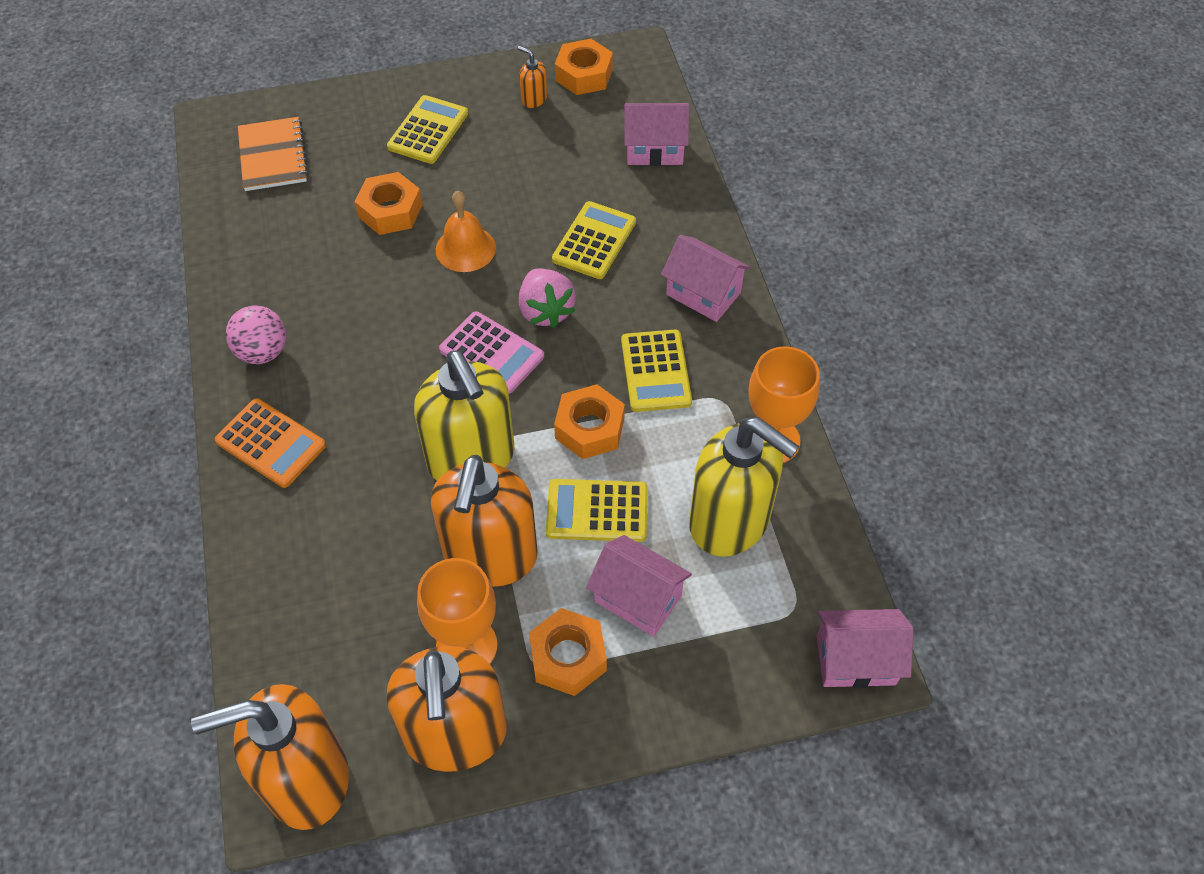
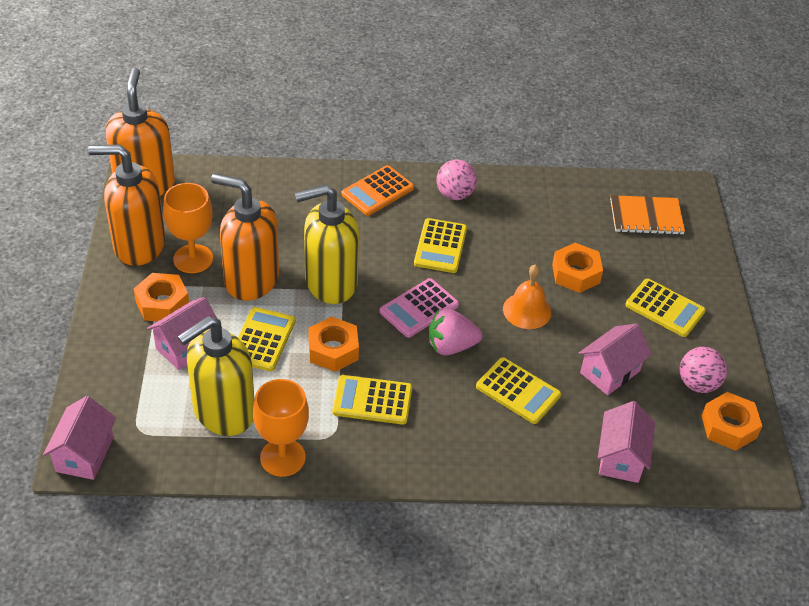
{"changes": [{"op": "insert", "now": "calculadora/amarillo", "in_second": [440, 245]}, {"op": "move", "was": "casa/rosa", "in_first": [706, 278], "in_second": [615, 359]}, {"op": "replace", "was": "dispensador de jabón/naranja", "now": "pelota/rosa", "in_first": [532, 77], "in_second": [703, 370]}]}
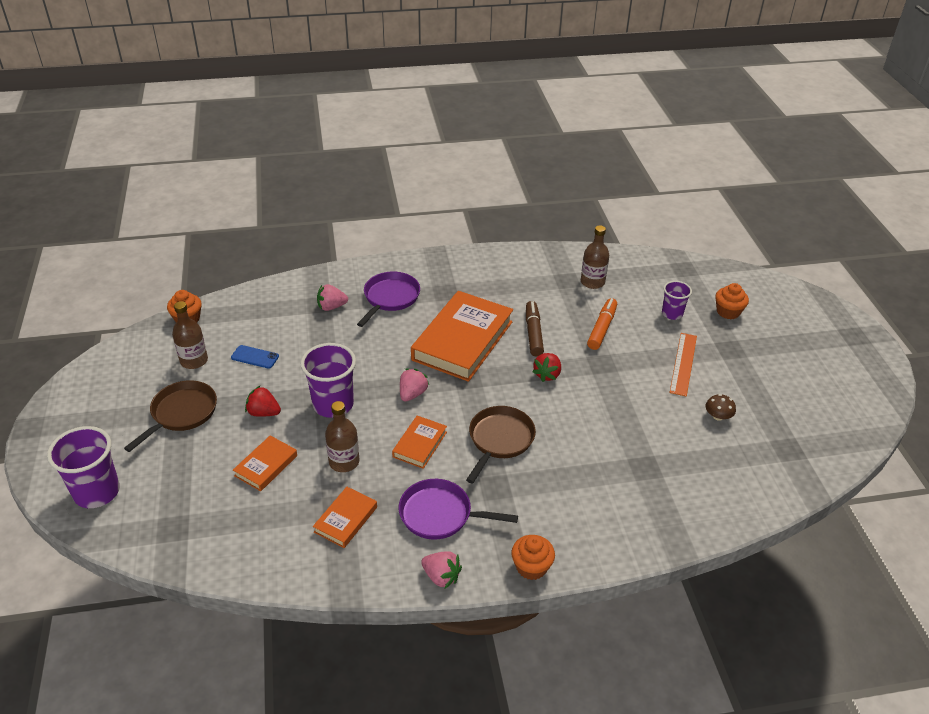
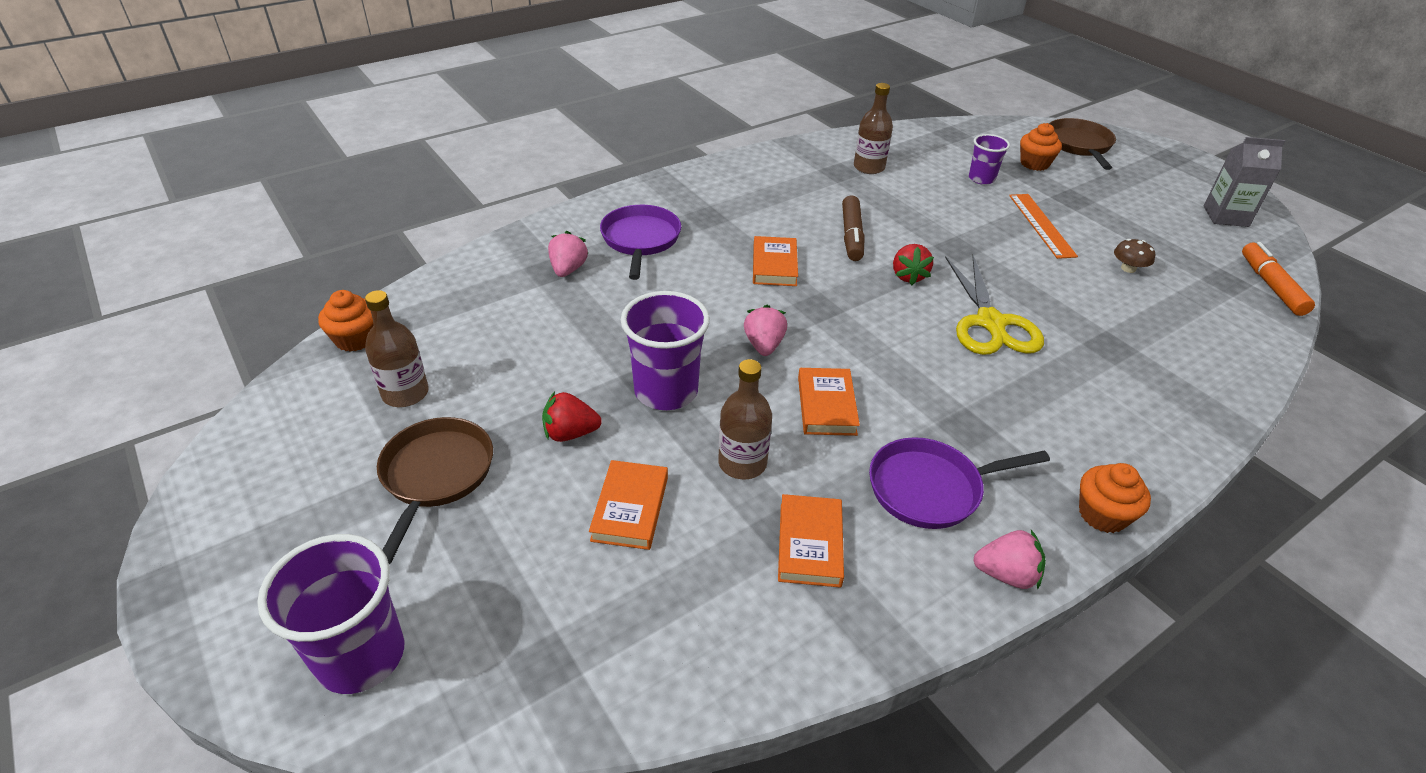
{"changes": [{"op": "rotate", "was": "fresa/rosa", "in_first": [332, 297], "in_second": [568, 254], "clockwise": 135}, {"op": "resize", "was": "libro/naranja", "in_first": [462, 336], "in_second": [775, 261], "ratio": 0.48}, {"op": "rotate", "was": "rotulador/marrón", "in_first": [535, 329], "in_second": [853, 228], "clockwise": -150}, {"op": "insert", "now": "tijeras/amarillo", "in_second": [994, 305]}, {"op": "move", "was": "sartén/marrón", "in_first": [501, 444], "in_second": [1082, 144]}, {"op": "insert", "now": "cartón de leche/gris", "in_second": [1244, 182]}, {"op": "move", "was": "rotulador/naranja", "in_first": [602, 324], "in_second": [1278, 279]}, {"op": "delete", "was": "móvil/azul", "in_first": [255, 357]}]}
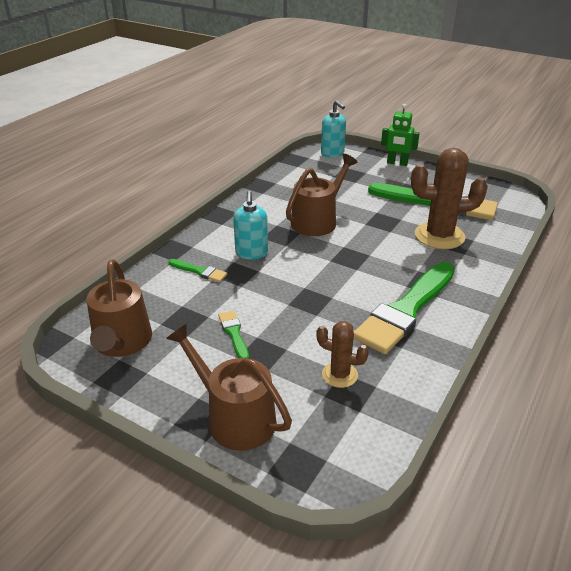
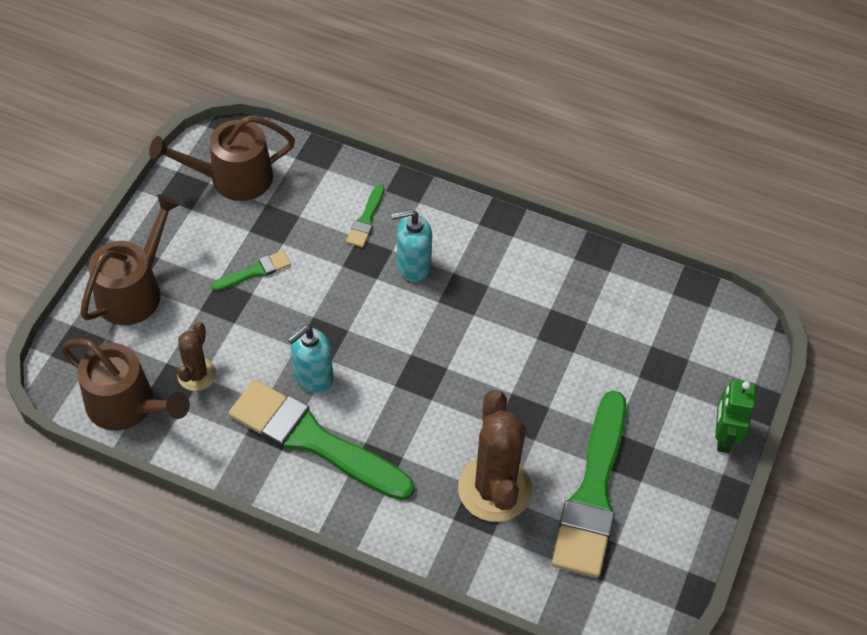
{"changes": [{"op": "move", "was": "regadera/marrón", "in_first": [322, 195], "in_second": [125, 384]}, {"op": "move", "was": "dispensador de jabón/turquesa", "in_first": [333, 128], "in_second": [310, 359]}]}
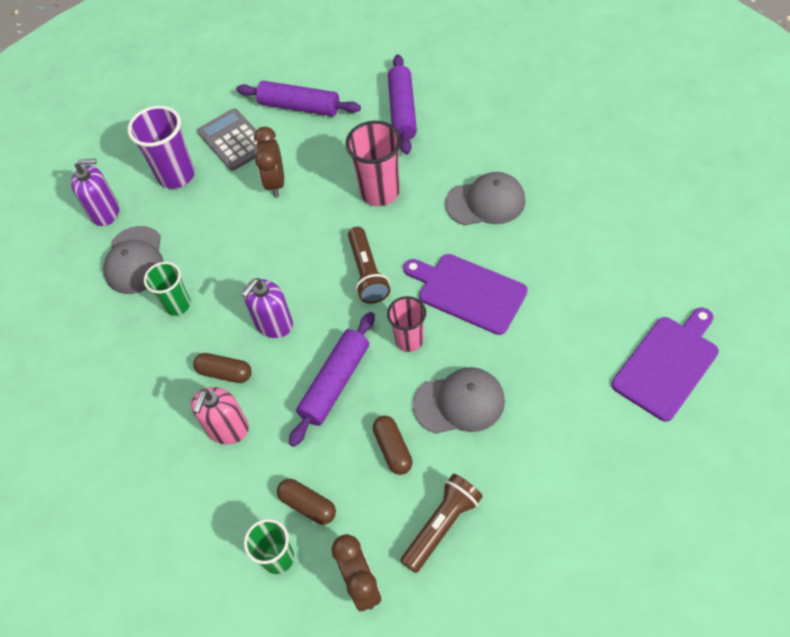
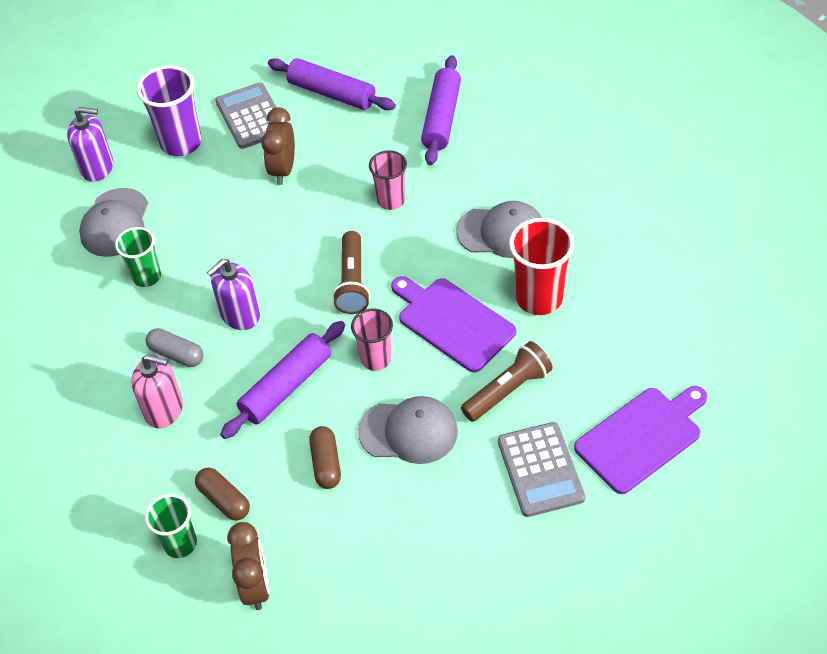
{"changes": [{"op": "rotate", "was": "dispensador de jabón/rosa", "in_first": [220, 415], "in_second": [157, 391], "clockwise": -105}, {"op": "recolor", "was": "cápsula/marrón", "now": "cápsula/gris", "in_first": [222, 368], "in_second": [175, 347]}, {"op": "resize", "was": "vaso/rosa", "in_first": [373, 163], "in_second": [388, 180], "ratio": 0.64}, {"op": "move", "was": "lámpara de mano/marrón", "in_first": [442, 523], "in_second": [507, 381]}, {"op": "insert", "now": "calculadora/gris", "in_second": [541, 469]}, {"op": "insert", "now": "vaso/rojo", "in_second": [541, 266]}]}
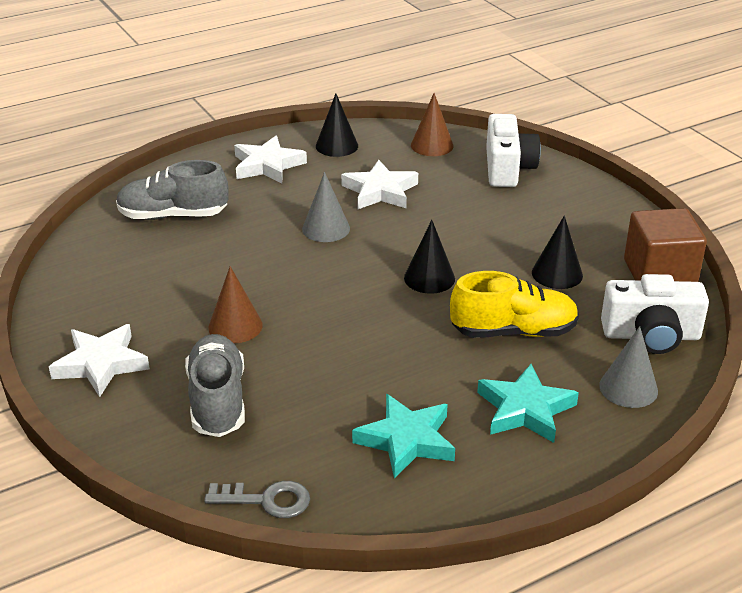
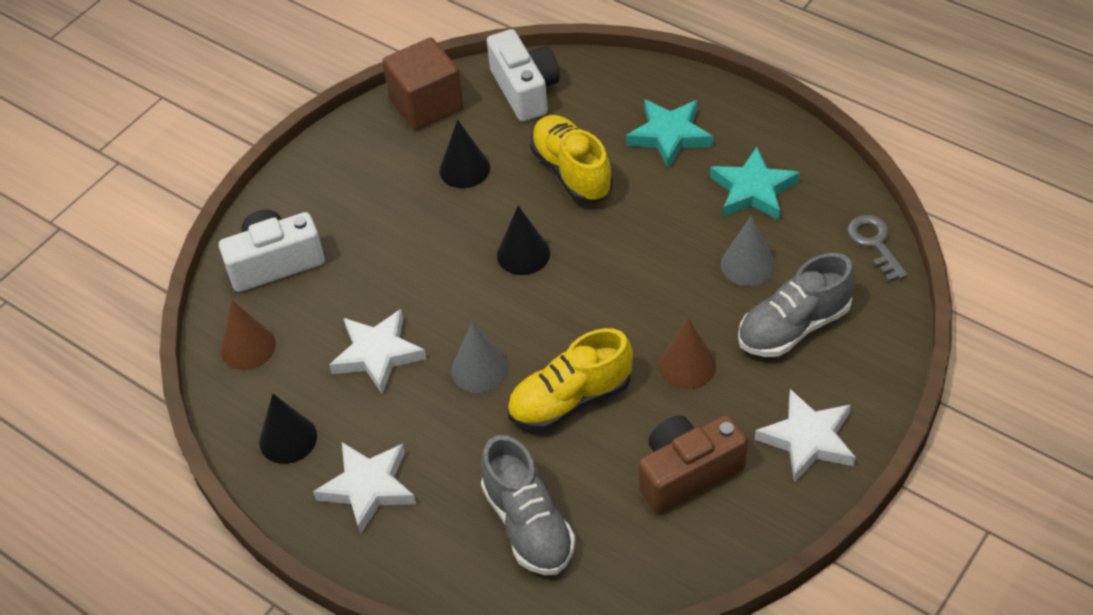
{"changes": [{"op": "insert", "now": "zapato/amarillo", "in_second": [570, 379]}, {"op": "insert", "now": "cámara/marrón", "in_second": [693, 464]}, {"op": "move", "was": "cono/gris", "in_first": [628, 367], "in_second": [748, 250]}]}
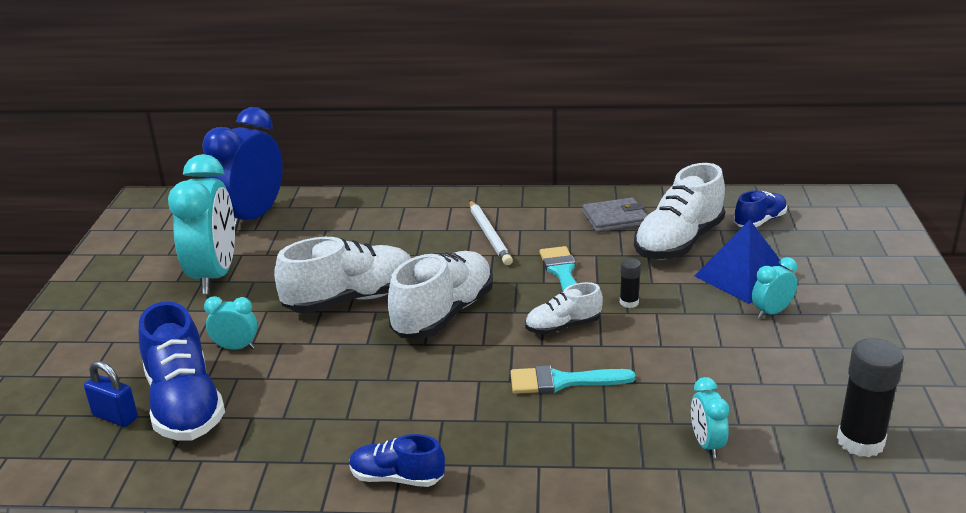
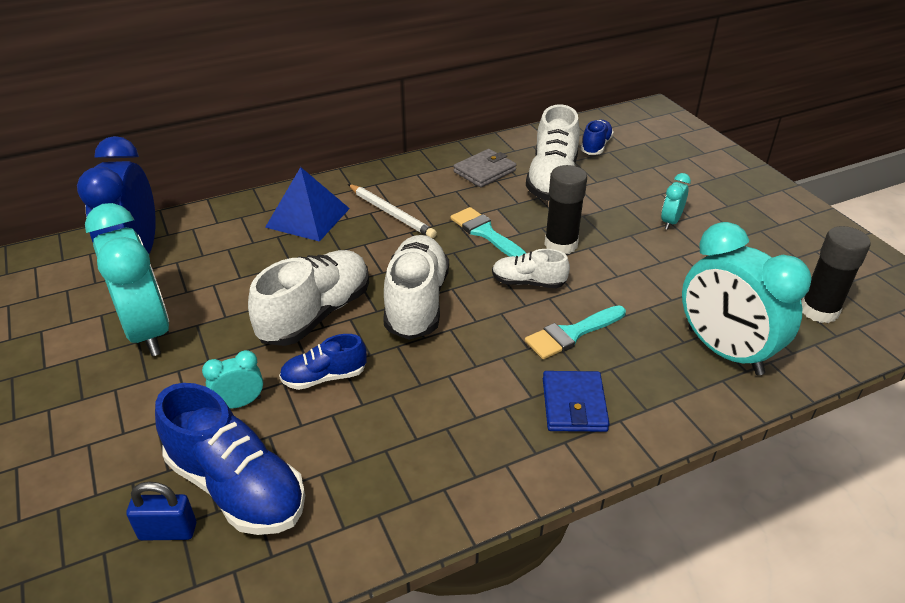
{"changes": [{"op": "move", "was": "pirámide/azul", "in_first": [740, 262], "in_second": [307, 204]}, {"op": "move", "was": "zapato/azul", "in_first": [397, 460], "in_second": [323, 362]}, {"op": "rotate", "was": "zapato/blanco", "in_first": [564, 308], "in_second": [531, 268], "clockwise": 60}, {"op": "insert", "now": "cartera/azul", "in_second": [576, 401]}, {"op": "resize", "was": "barra de pegamento/negro", "in_first": [630, 283], "in_second": [565, 209], "ratio": 1.95}, {"op": "resize", "was": "despertador/turquesa", "in_first": [710, 417], "in_second": [747, 298], "ratio": 2.24}]}
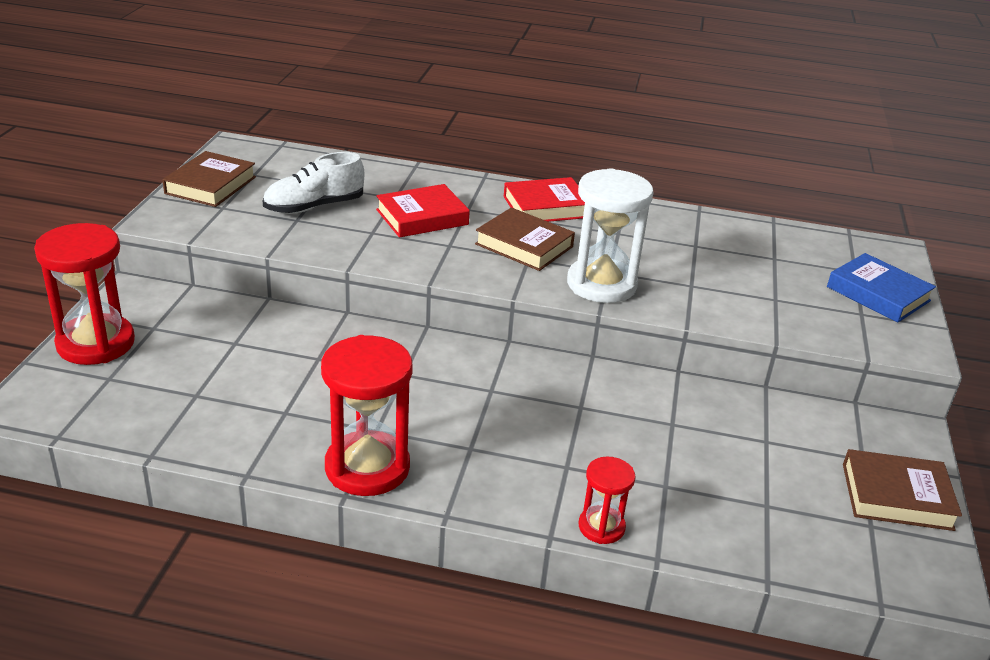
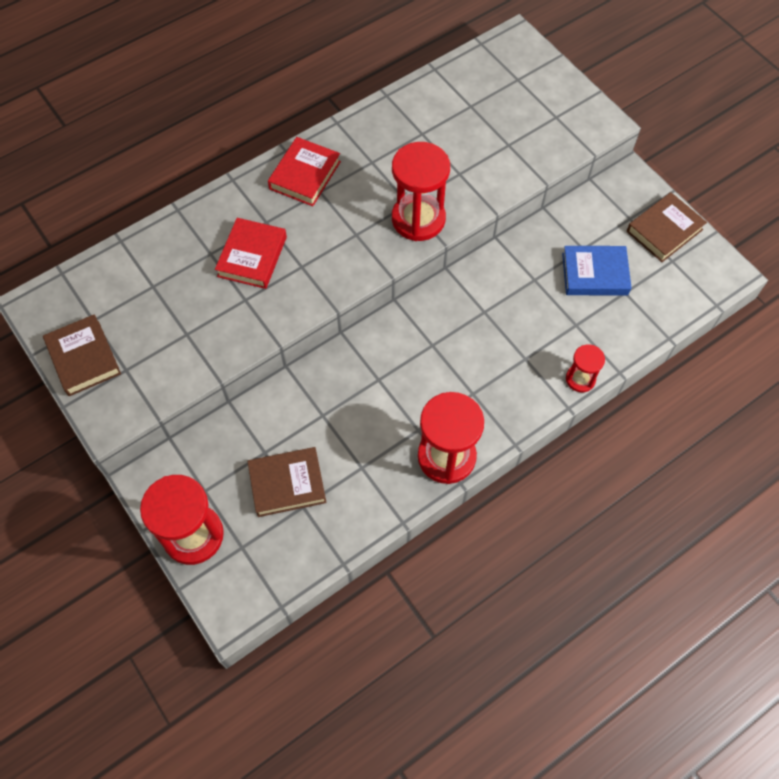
{"changes": [{"op": "move", "was": "libro/marrón", "in_first": [525, 239], "in_second": [286, 482]}, {"op": "recolor", "was": "reloj de arena/blanco", "now": "reloj de arena/rojo", "in_first": [610, 235], "in_second": [421, 191]}, {"op": "move", "was": "libro/azul", "in_first": [881, 288], "in_second": [597, 271]}, {"op": "delete", "was": "zapato/blanco", "in_first": [313, 183]}]}
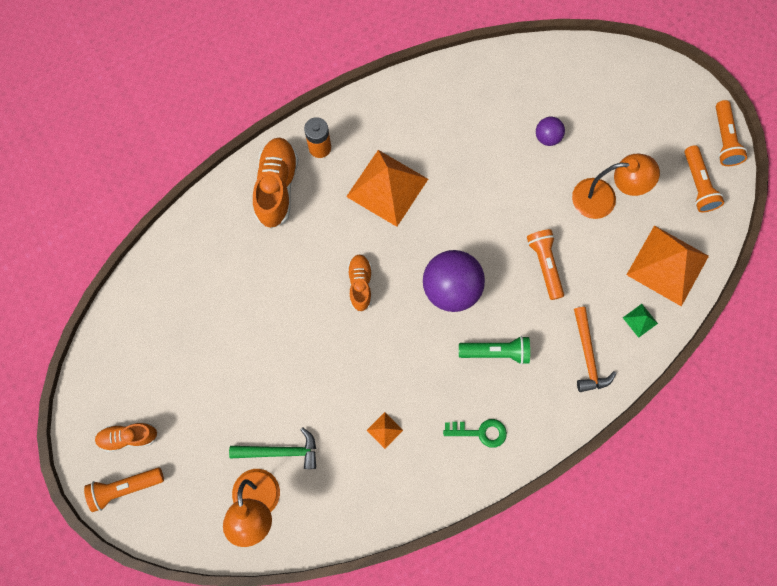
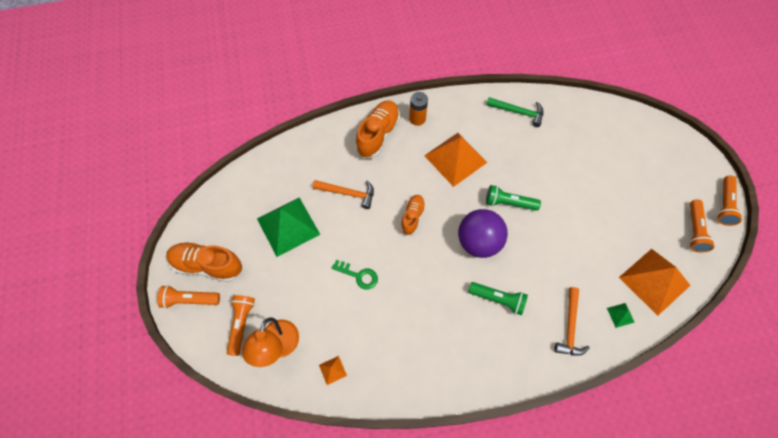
{"changes": [{"op": "resize", "was": "zapato/naranja", "in_first": [126, 437], "in_second": [204, 262], "ratio": 1.66}, {"op": "move", "was": "lámpara de mano/naranja", "in_first": [545, 264], "in_second": [241, 325]}, {"op": "insert", "now": "pirámide/verde", "in_second": [288, 227]}, {"op": "insert", "now": "martillo/naranja", "in_second": [343, 194]}, {"op": "move", "was": "pirámide/naranja", "in_first": [385, 430], "in_second": [333, 370]}, {"op": "move", "was": "llave/verde", "in_first": [475, 433], "in_second": [354, 274]}, {"op": "move", "was": "martillo/verde", "in_first": [272, 448], "in_second": [514, 112]}, {"op": "insert", "now": "lámpara de mano/verde", "in_second": [513, 198]}, {"op": "delete", "was": "pelota/morado", "in_first": [550, 131]}, {"op": "delete", "was": "lámpara/naranja", "in_first": [616, 186]}]}
